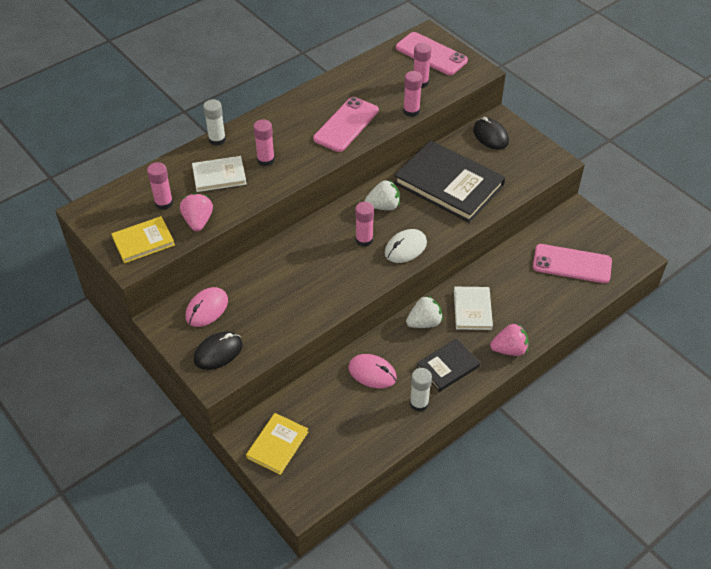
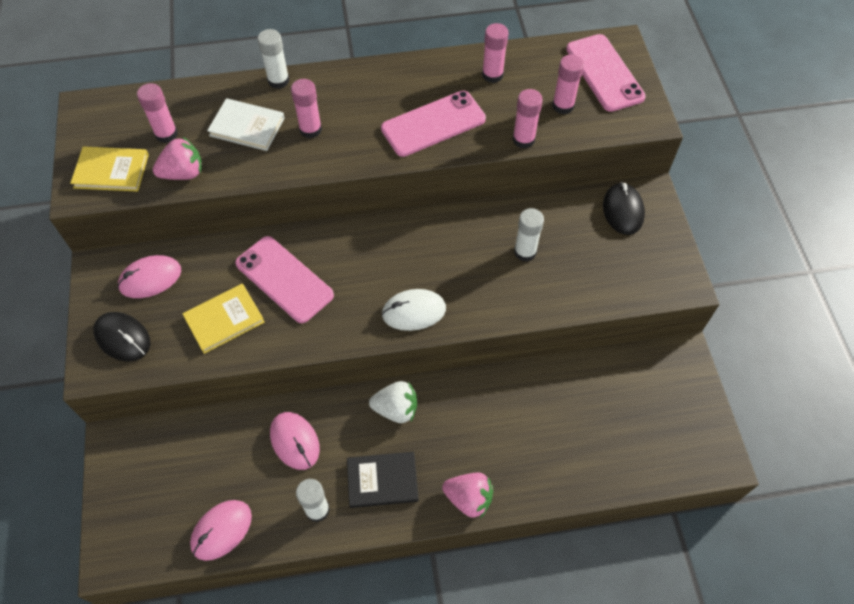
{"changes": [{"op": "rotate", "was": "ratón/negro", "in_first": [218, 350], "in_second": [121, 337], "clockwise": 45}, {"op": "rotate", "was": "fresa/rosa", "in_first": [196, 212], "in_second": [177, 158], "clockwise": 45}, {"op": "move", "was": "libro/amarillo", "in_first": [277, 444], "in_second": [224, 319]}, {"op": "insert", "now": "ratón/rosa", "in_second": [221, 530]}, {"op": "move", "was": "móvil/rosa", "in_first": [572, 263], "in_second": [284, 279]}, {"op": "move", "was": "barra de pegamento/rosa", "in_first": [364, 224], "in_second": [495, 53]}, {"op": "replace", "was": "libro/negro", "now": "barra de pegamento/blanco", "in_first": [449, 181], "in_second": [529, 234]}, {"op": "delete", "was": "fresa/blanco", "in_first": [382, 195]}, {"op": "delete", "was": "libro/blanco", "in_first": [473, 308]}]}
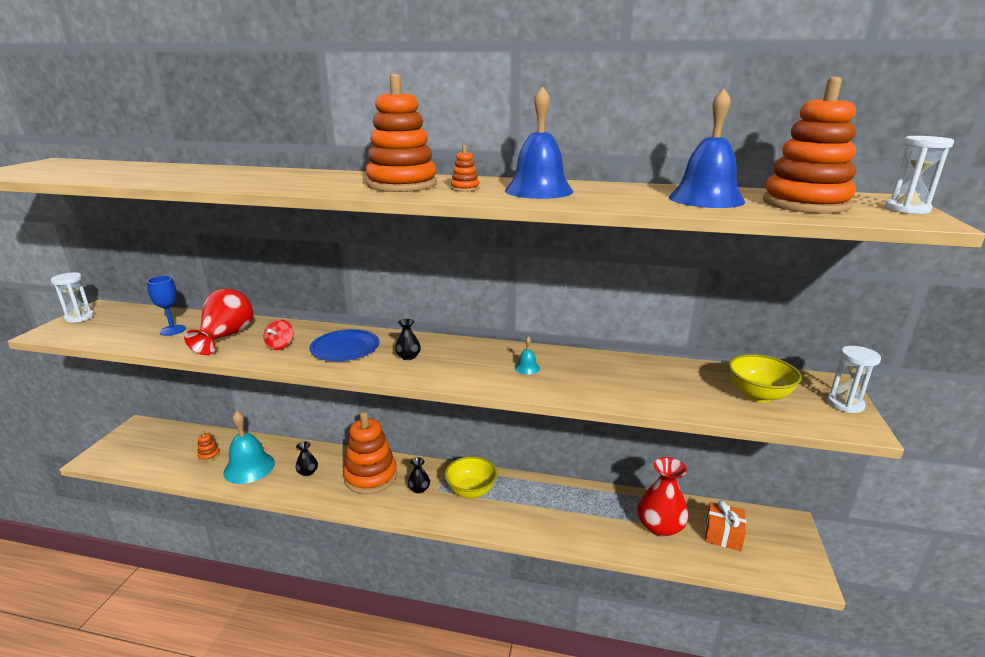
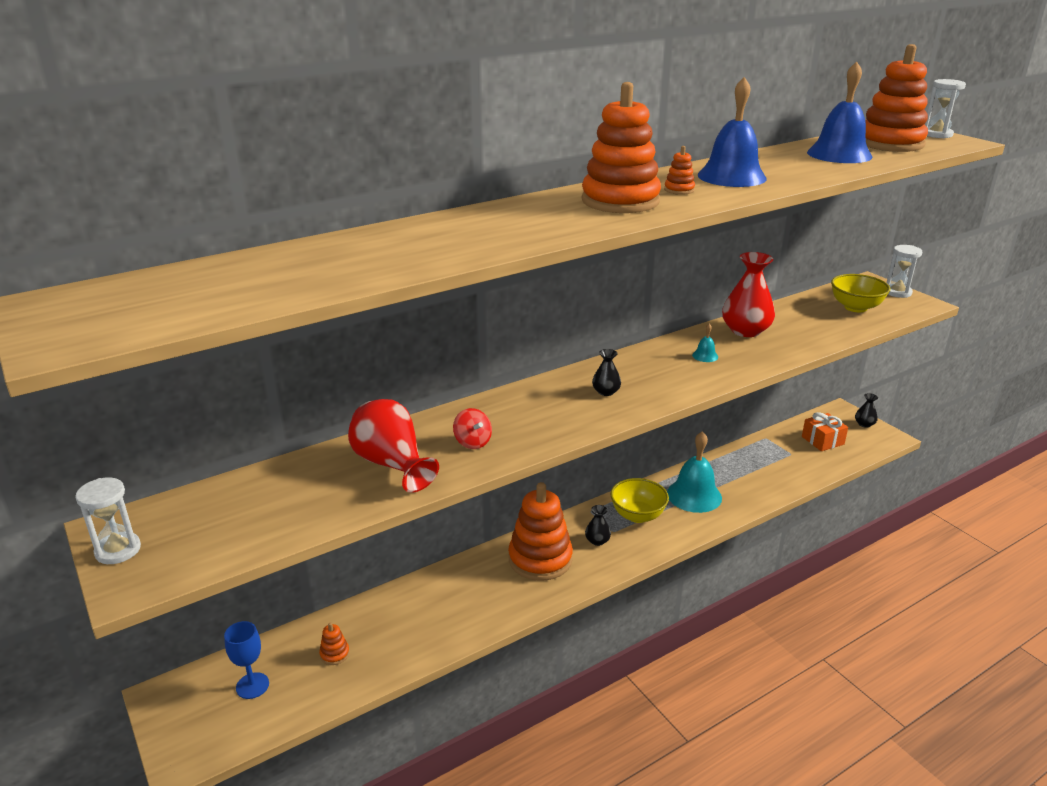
{"changes": [{"op": "move", "was": "copa/azul", "in_first": [166, 306], "in_second": [246, 660]}, {"op": "move", "was": "campana/turquesa", "in_first": [249, 447], "in_second": [694, 472]}, {"op": "move", "was": "florero/rojo", "in_first": [663, 497], "in_second": [748, 294]}, {"op": "move", "was": "florero/negro", "in_first": [306, 459], "in_second": [866, 410]}, {"op": "delete", "was": "plato/azul", "in_first": [344, 345]}]}
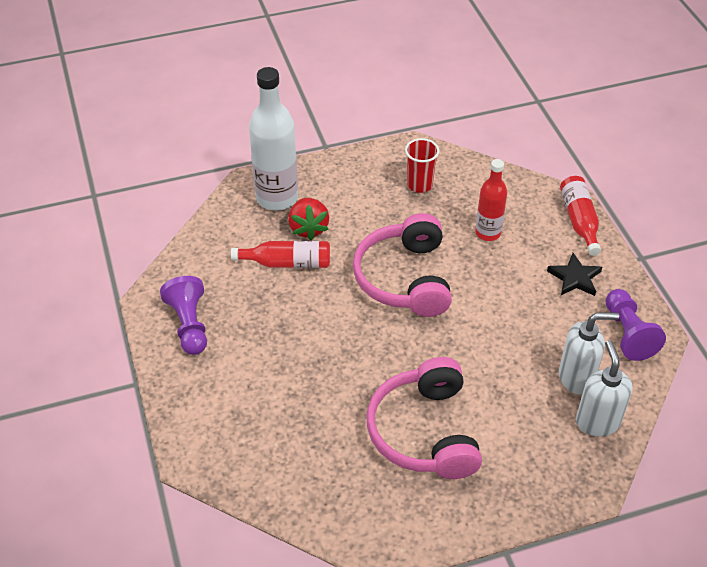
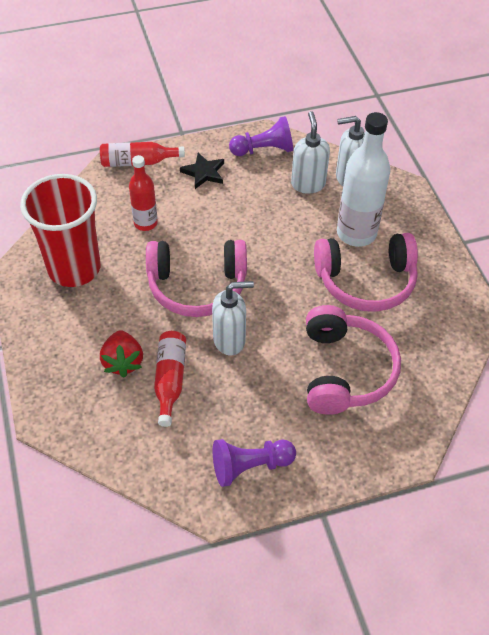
{"changes": [{"op": "resize", "was": "vaso/rojo", "in_first": [422, 165], "in_second": [60, 230], "ratio": 2.07}, {"op": "rotate", "was": "fresa/rojo", "in_first": [308, 219], "in_second": [121, 353], "clockwise": 90}, {"op": "insert", "now": "dispensador de jabón/blanco", "in_second": [233, 318]}, {"op": "insert", "now": "auriculares/rosa", "in_second": [353, 360]}, {"op": "move", "was": "botella/blanco", "in_first": [273, 139], "in_second": [363, 179]}]}
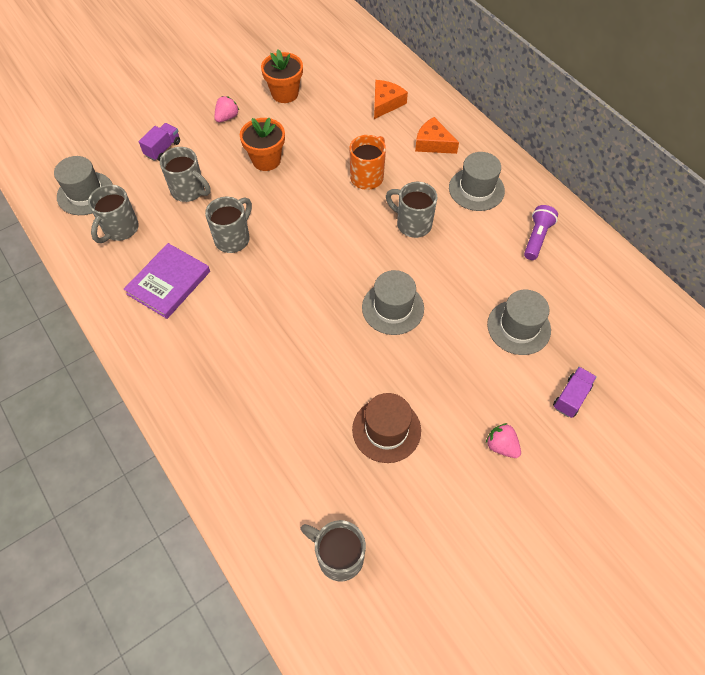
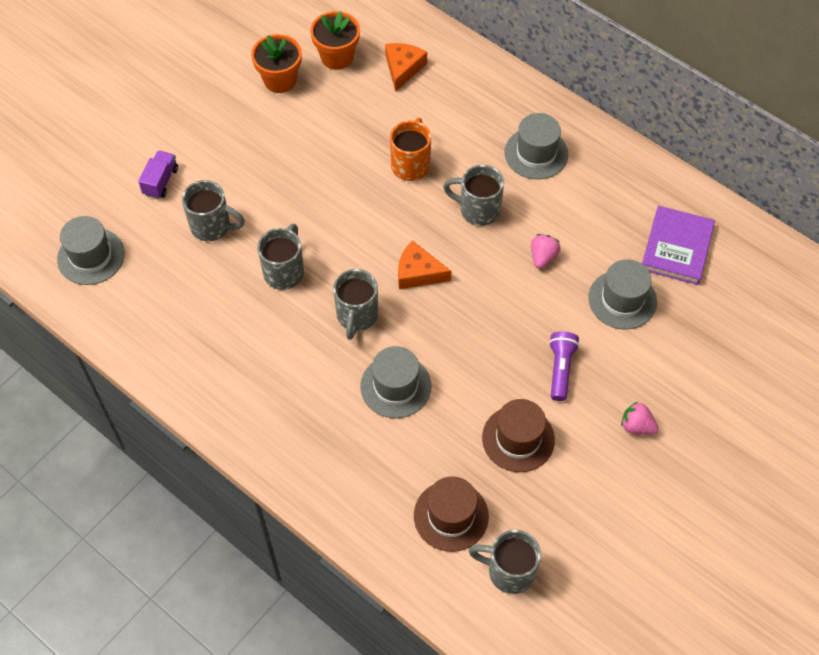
{"changes": [{"op": "move", "was": "maceta/naranja", "in_first": [262, 144], "in_second": [335, 40]}, {"op": "move", "was": "taza/gris", "in_first": [113, 213], "in_second": [355, 304]}, {"op": "move", "was": "sombrero/gris", "in_first": [393, 302], "in_second": [395, 382]}, {"op": "move", "was": "queso/naranja", "in_first": [437, 135], "in_second": [424, 264]}, {"op": "insert", "now": "sombrero/marrón", "in_second": [451, 514]}, {"op": "move", "was": "fresa/rosa", "in_first": [226, 109], "in_second": [545, 251]}, {"op": "move", "was": "lámpara de mano/morado", "in_first": [541, 232], "in_second": [564, 366]}, {"op": "move", "was": "libro/morado", "in_first": [167, 281], "in_second": [678, 245]}, {"op": "delete", "was": "camión/morado", "in_first": [575, 392]}]}
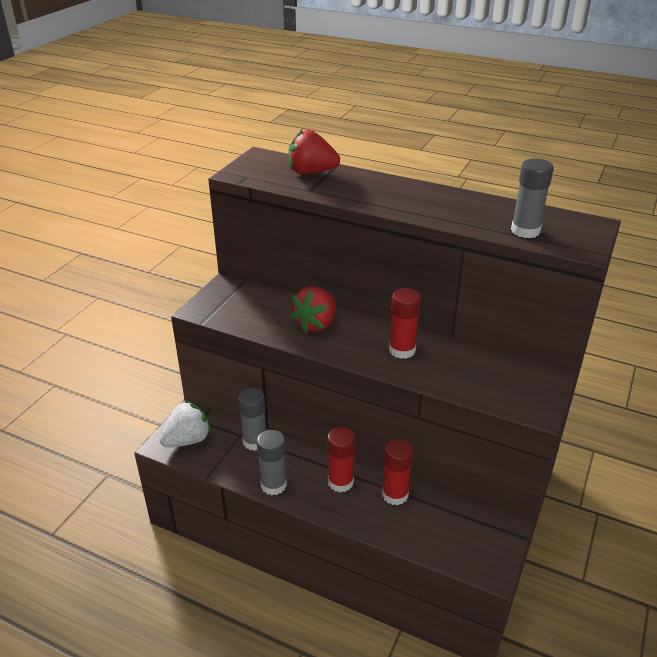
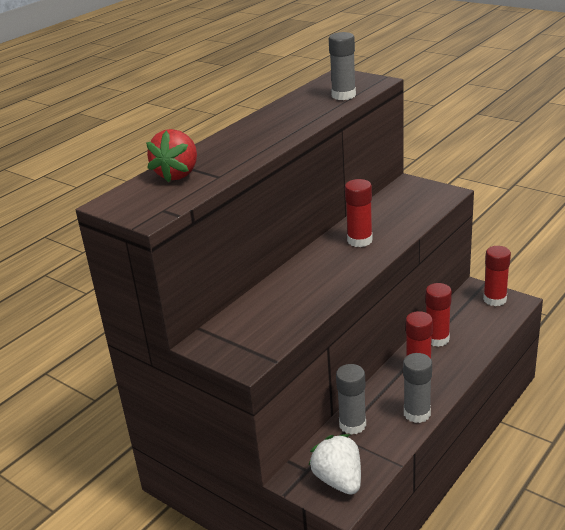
{"changes": [{"op": "insert", "now": "barra de pegamento/rojo", "in_second": [497, 276]}, {"op": "delete", "was": "fresa/rojo", "in_first": [313, 310]}]}
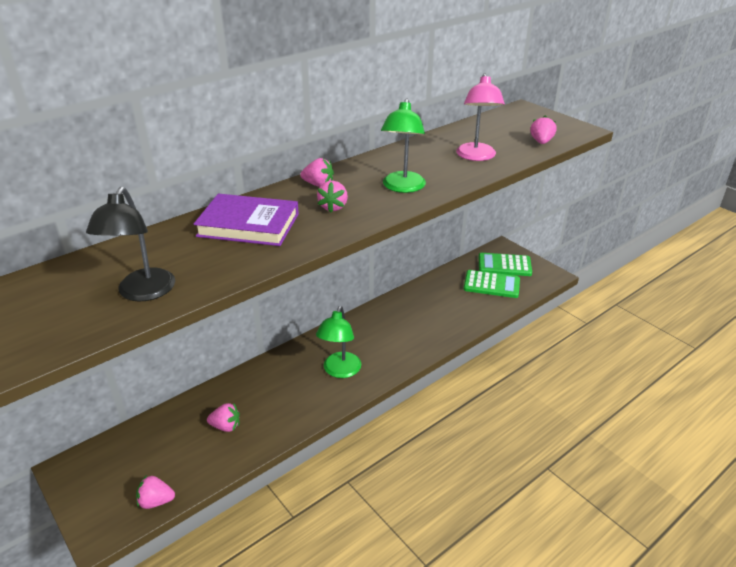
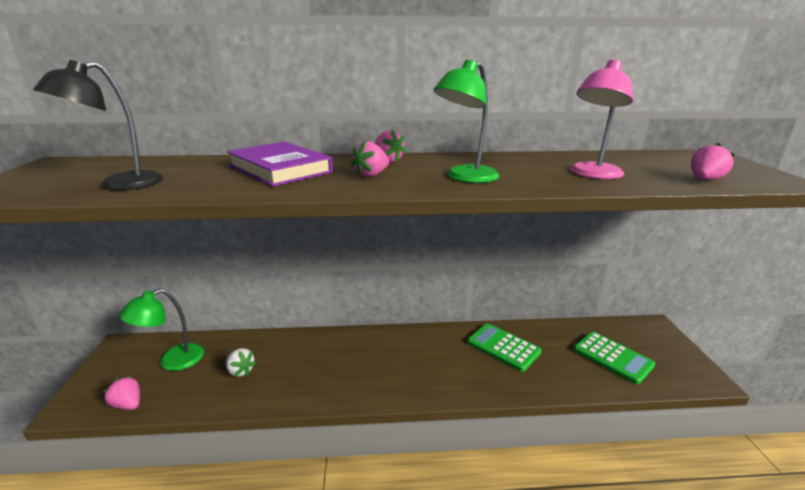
{"changes": [{"op": "move", "was": "lámpara/verde", "in_first": [338, 342], "in_second": [161, 330]}, {"op": "recolor", "was": "fresa/rosa", "now": "fresa/blanco", "in_first": [223, 417], "in_second": [241, 362]}, {"op": "move", "was": "calculadora/verde", "in_first": [505, 264], "in_second": [504, 347]}]}
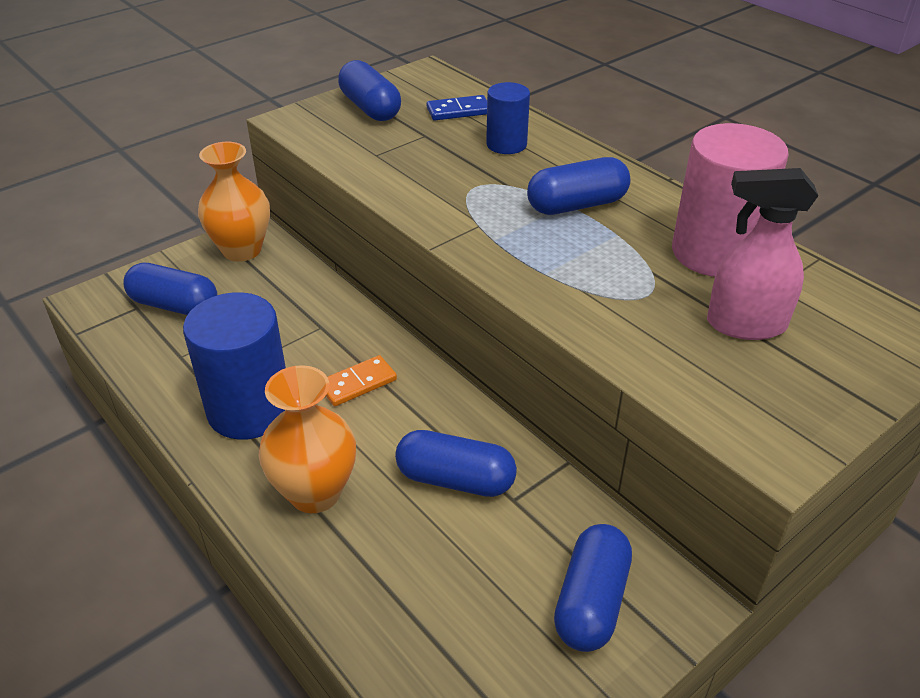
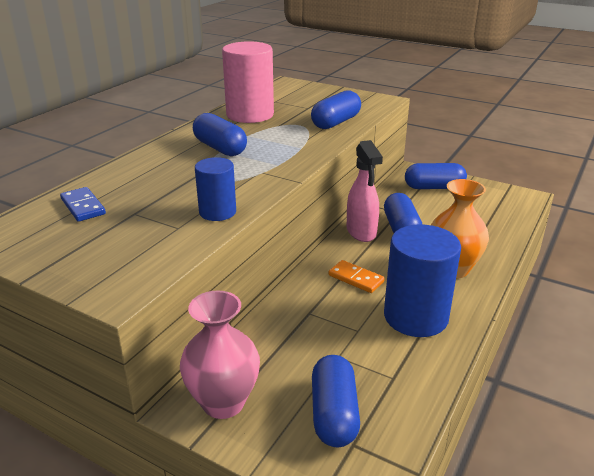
{"changes": [{"op": "recolor", "was": "florero/naranja", "now": "florero/rosa", "in_first": [234, 202], "in_second": [220, 355]}, {"op": "move", "was": "cilindro/azul", "in_first": [508, 118], "in_second": [215, 189]}, {"op": "move", "was": "cápsula/azul", "in_first": [369, 90], "in_second": [336, 109]}, {"op": "move", "was": "pulverizador/rosa", "in_first": [762, 254], "in_second": [365, 191]}]}
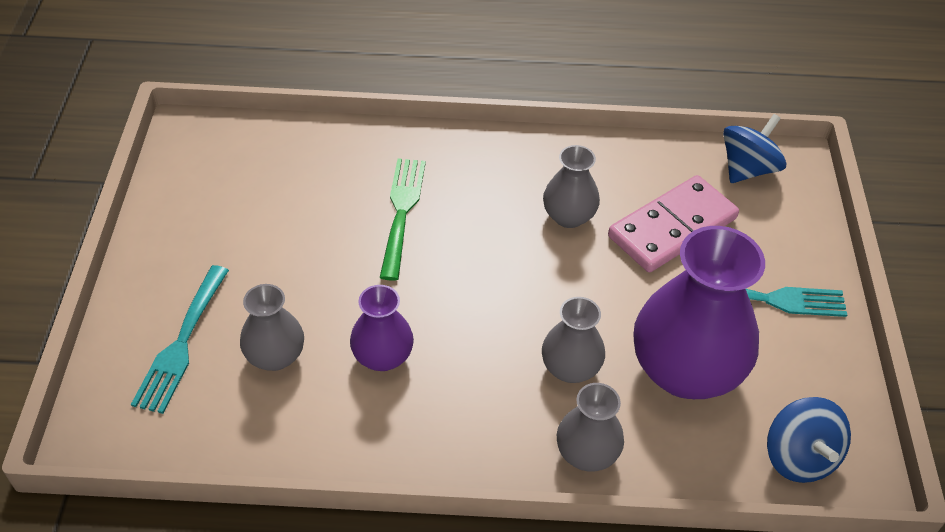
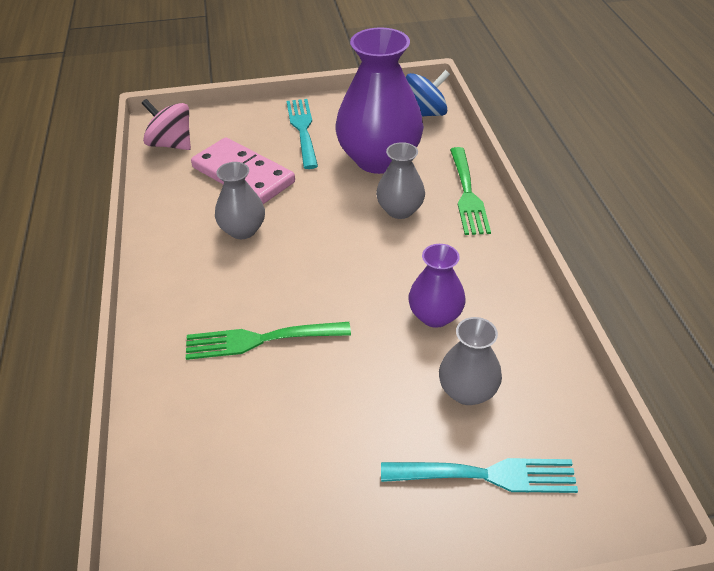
{"changes": [{"op": "recolor", "was": "peonza/azul", "now": "peonza/rosa", "in_first": [755, 148], "in_second": [166, 124]}, {"op": "replace", "was": "florero/gris", "now": "tenedor/verde", "in_first": [590, 427], "in_second": [470, 191]}]}
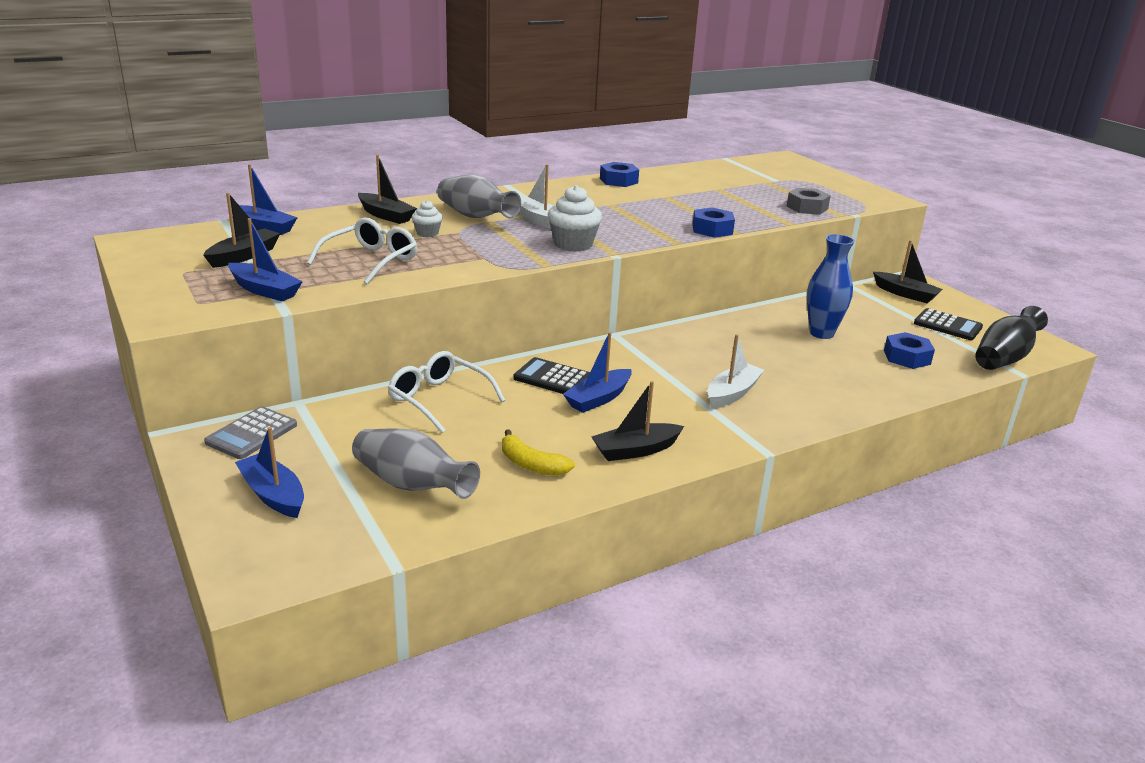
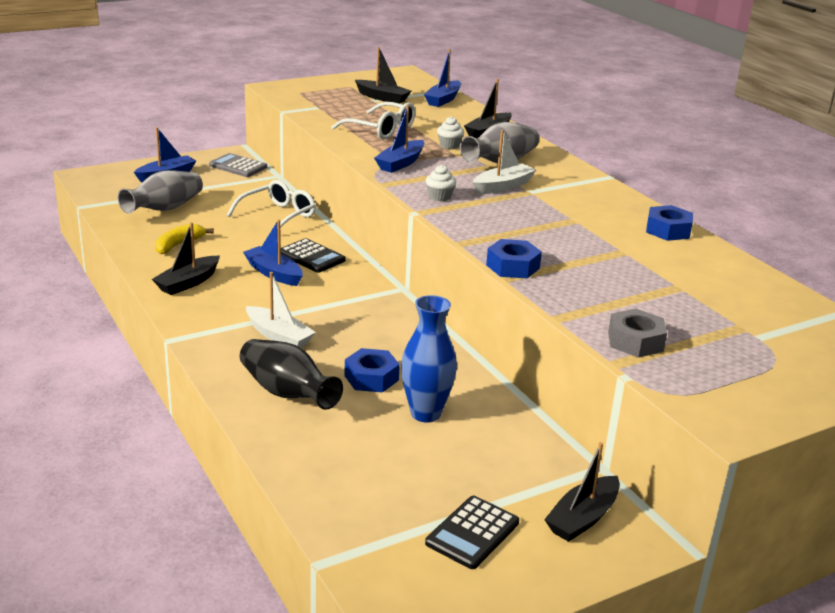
{"changes": [{"op": "rotate", "was": "barco/negro", "in_first": [637, 421], "in_second": [186, 258], "clockwise": -120}, {"op": "move", "was": "florero/negro", "in_first": [1011, 338], "in_second": [291, 374]}, {"op": "rotate", "was": "calculadora/negro", "in_first": [551, 375], "in_second": [313, 255], "clockwise": 105}, {"op": "move", "was": "tuerca/azul", "in_first": [909, 350], "in_second": [372, 370]}, {"op": "move", "was": "barco/azul", "in_first": [265, 260], "in_second": [399, 139]}, {"op": "resize", "was": "magdalena/blanco", "in_first": [574, 218], "in_second": [441, 183], "ratio": 0.57}]}
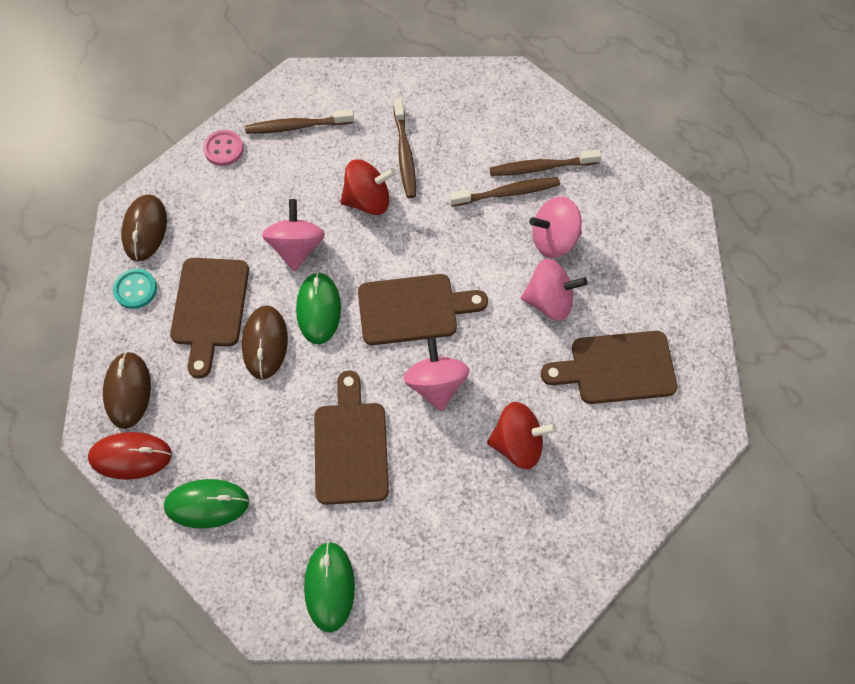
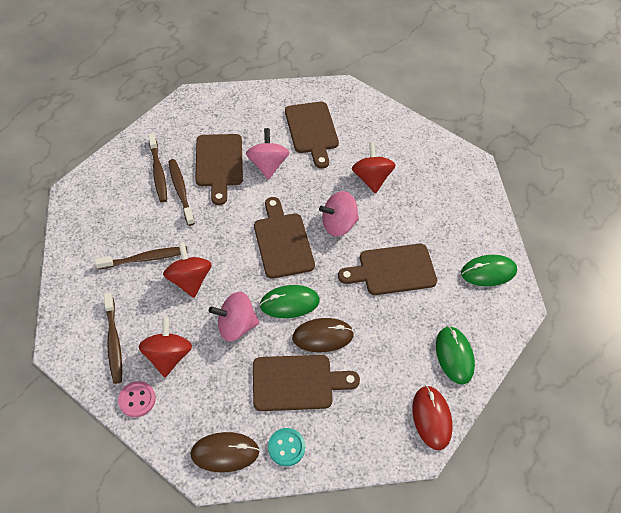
{"changes": [{"op": "insert", "now": "peonza/rojo", "in_second": [165, 347]}, {"op": "replace", "was": "peonza/rosa", "now": "tabla de cortar/marrón", "in_first": [555, 227], "in_second": [219, 169]}, {"op": "delete", "was": "ratón/marrón", "in_first": [127, 390]}]}
